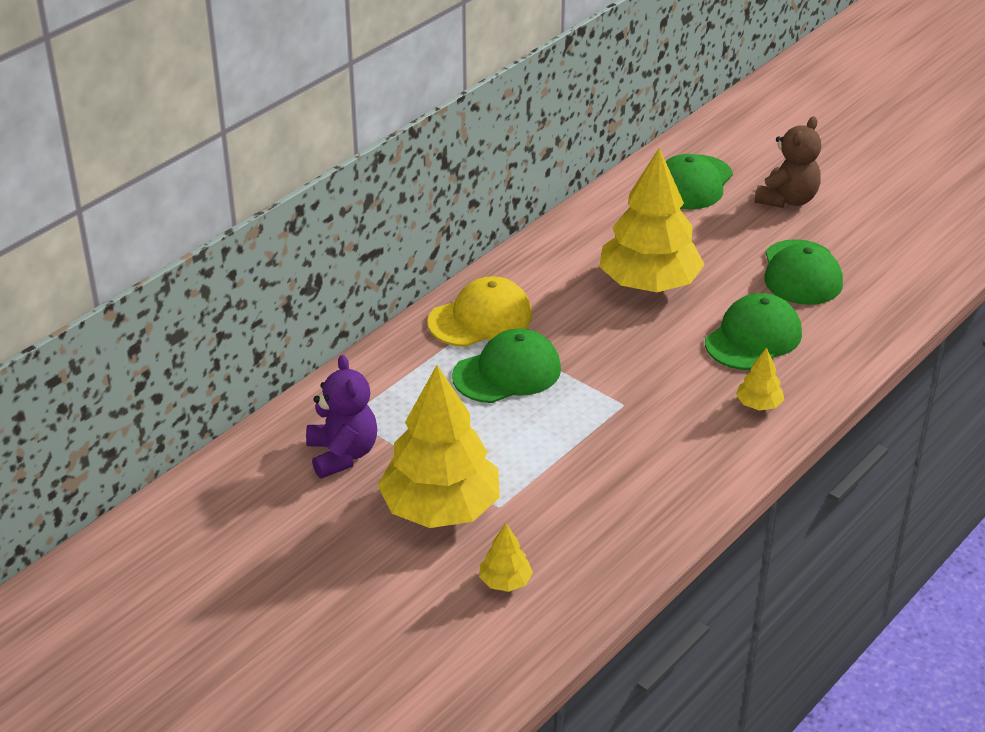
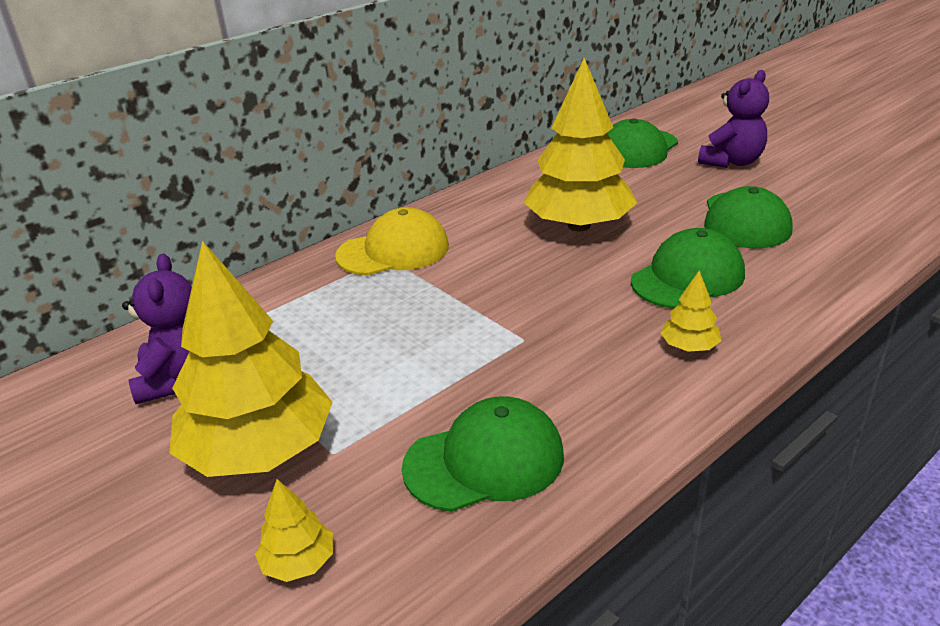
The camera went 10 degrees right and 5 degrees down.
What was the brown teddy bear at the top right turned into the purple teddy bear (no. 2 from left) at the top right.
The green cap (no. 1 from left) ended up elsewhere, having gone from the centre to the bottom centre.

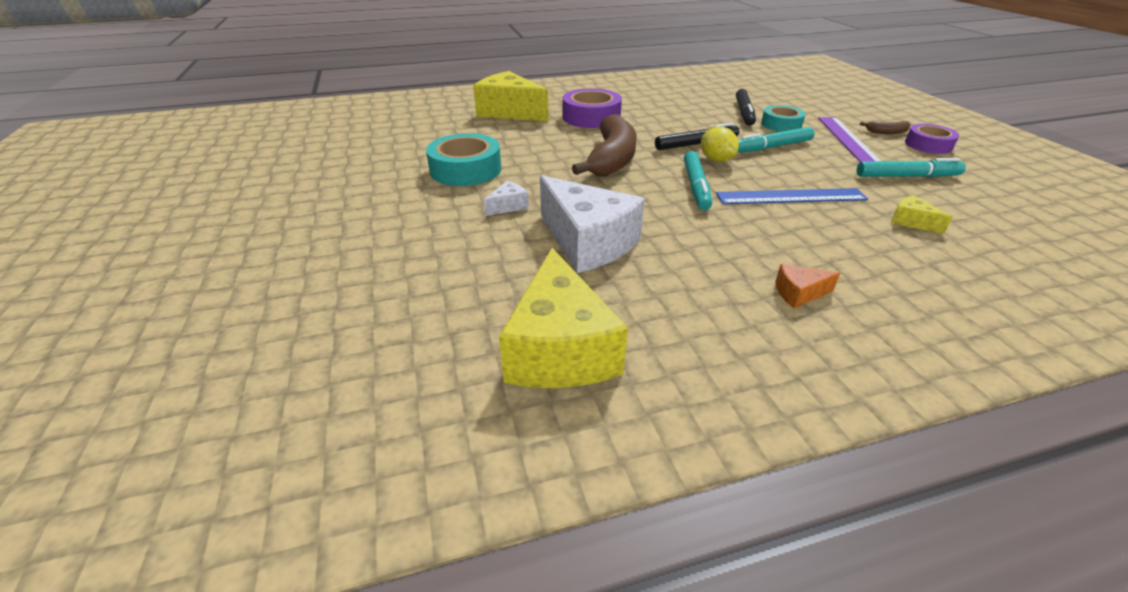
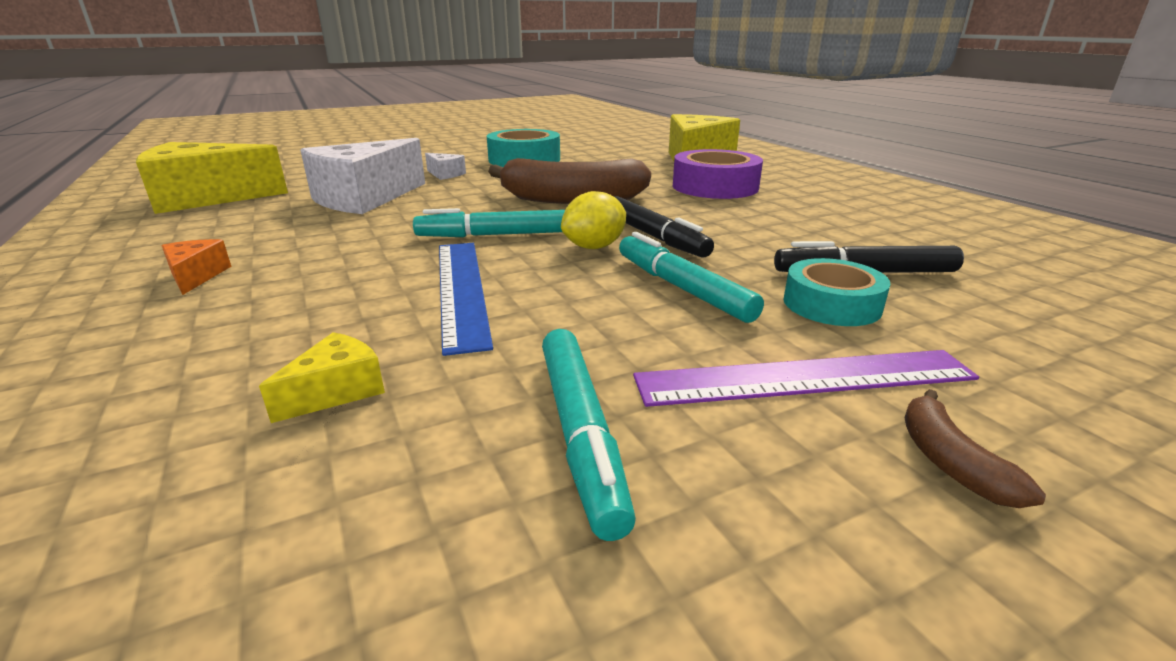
The camera went 80 degrees right and 10 degrees down.
The second view lost the purple tape (no. 2 from left) at the top right.

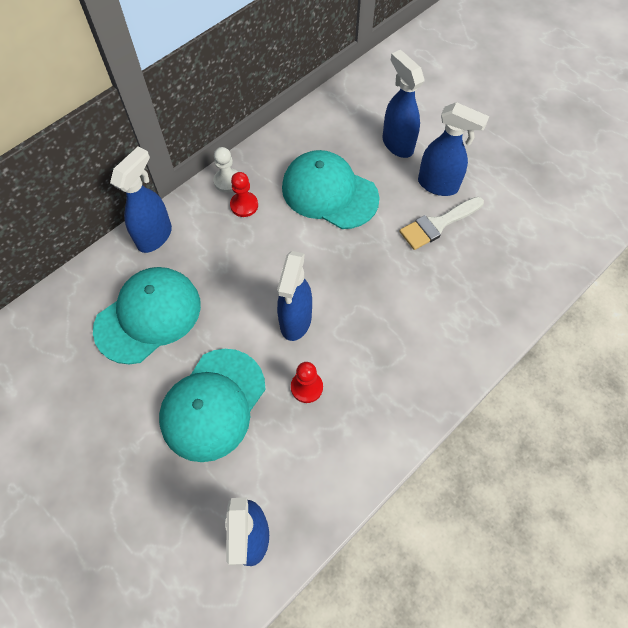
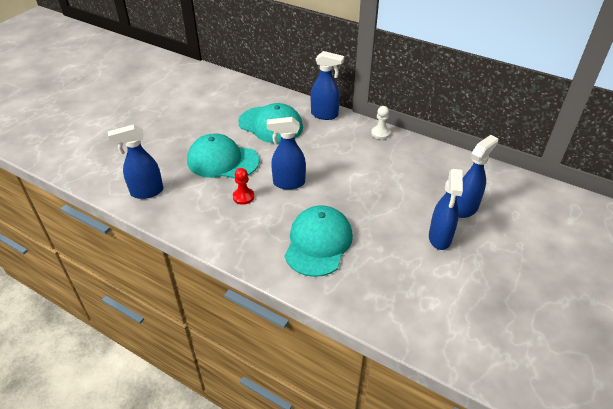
The camera went 75 degrees right and 20 degrees down.
The turquoise cap (no. 3 from left) ended up elsewhere, having gone from the top centre to the centre.
The second view lost the red pawn (no. 1 from left) at the top centre.
The second view lost the white brush at the middle right.

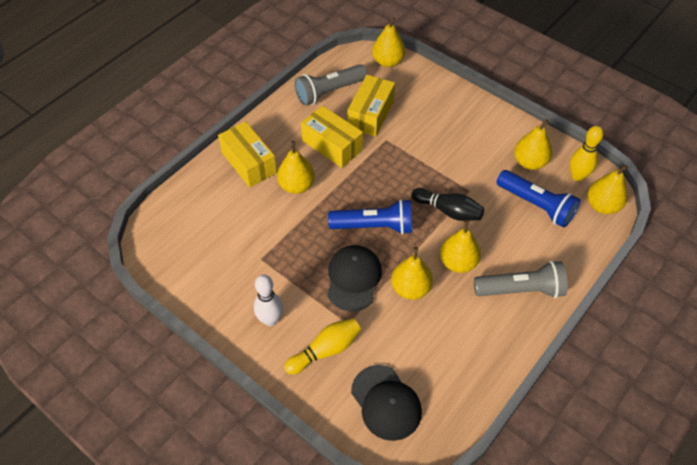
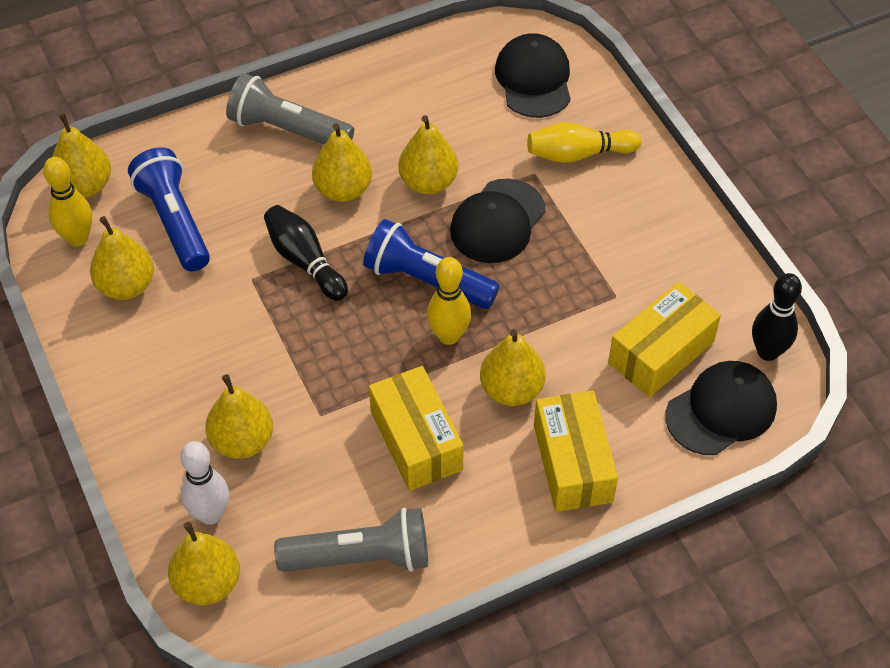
The camera went 155 degrees left and 0 degrees up.
The yellow box (no. 3 from left) ended up elsewhere, having gone from the top centre to the middle right.
The white bowling pin ended up elsewhere, having gone from the centre to the bottom left.
The second view gained the yellow bowling pin (no. 2 from left) at the centre.
The second view gained the black bowling pin (no. 2 from left) at the middle right.
The second view gained the black cap (no. 3 from left) at the middle right.
The second view gained the yellow pear (no. 4 from left) at the middle left.

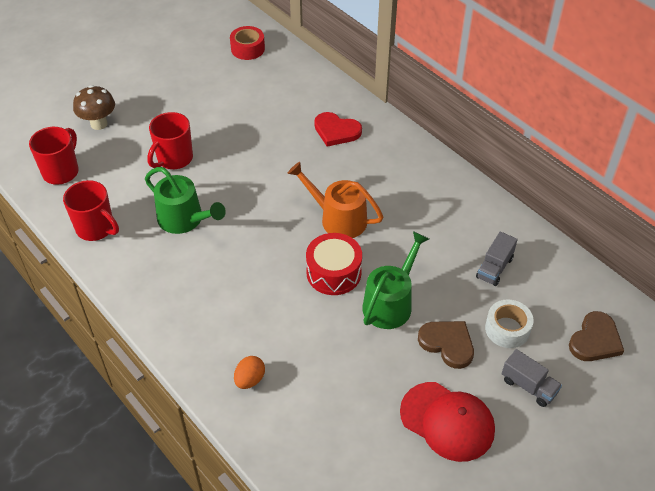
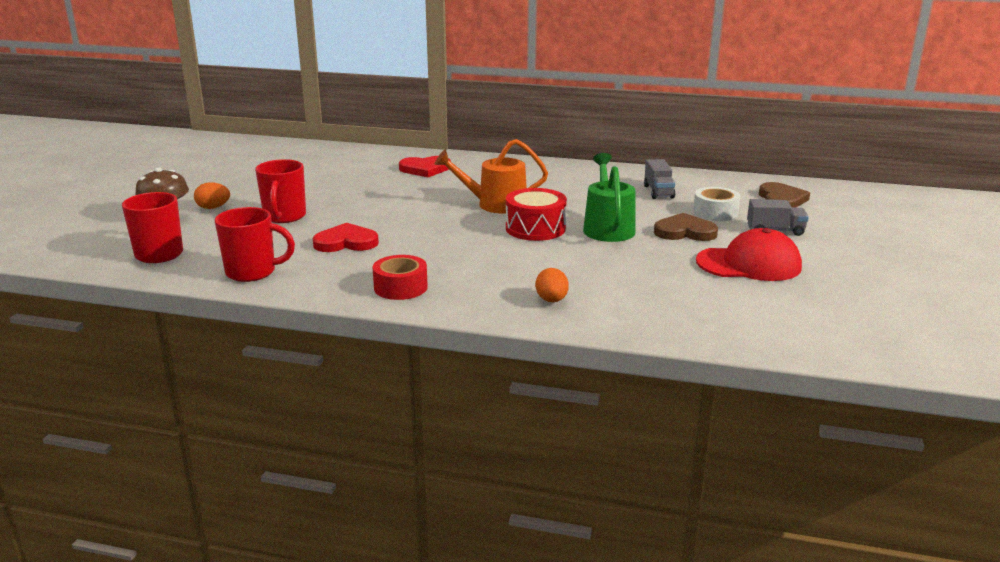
The camera went 35 degrees left and 25 degrees down.
The red tape ended up elsewhere, having gone from the top centre to the centre.
Where the green watering can (no. 1 from left) stood at the middle left, the red heart (no. 1 from left) came to stand at the centre.
The second view gained the orange egg (no. 1 from left) at the middle left.

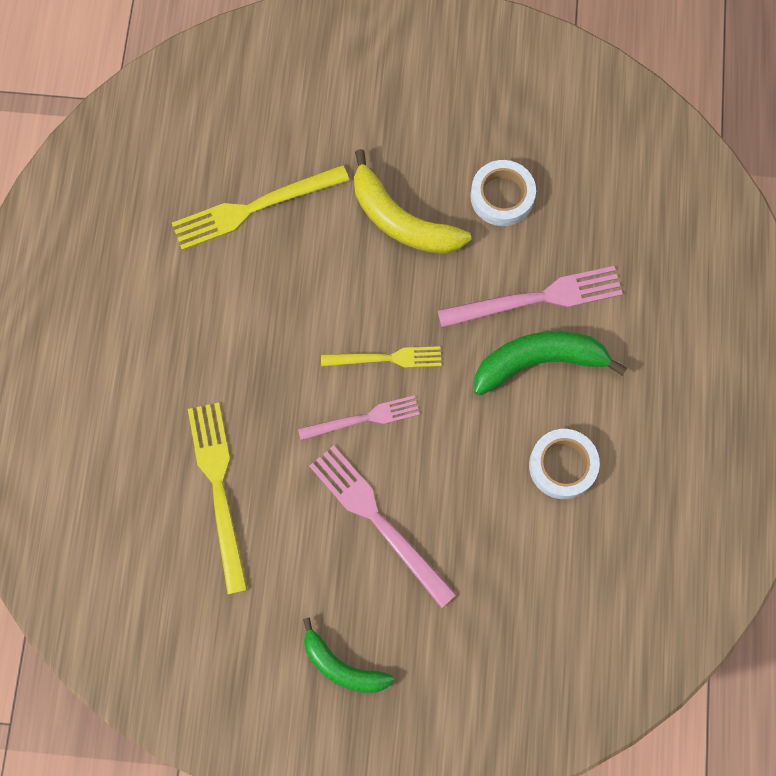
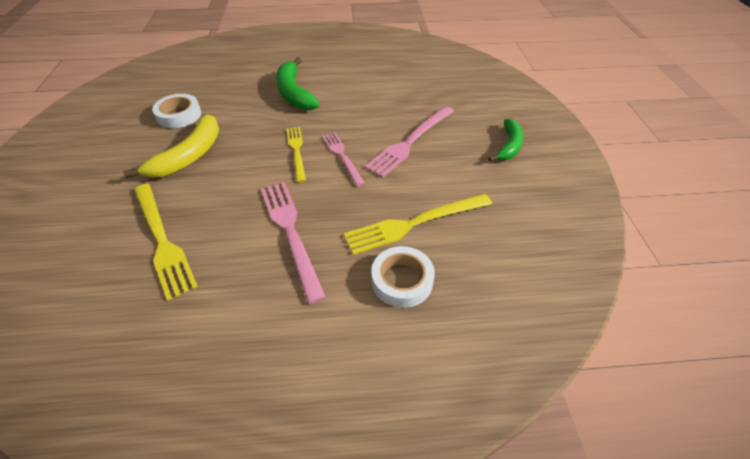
The camera went 100 degrees left and 25 degrees down.
The pink fork (no. 3 from left in the first image) ended up elsewhere, having gone from the middle right to the centre.
The white tape (no. 2 from left) ended up elsewhere, having gone from the middle right to the centre.

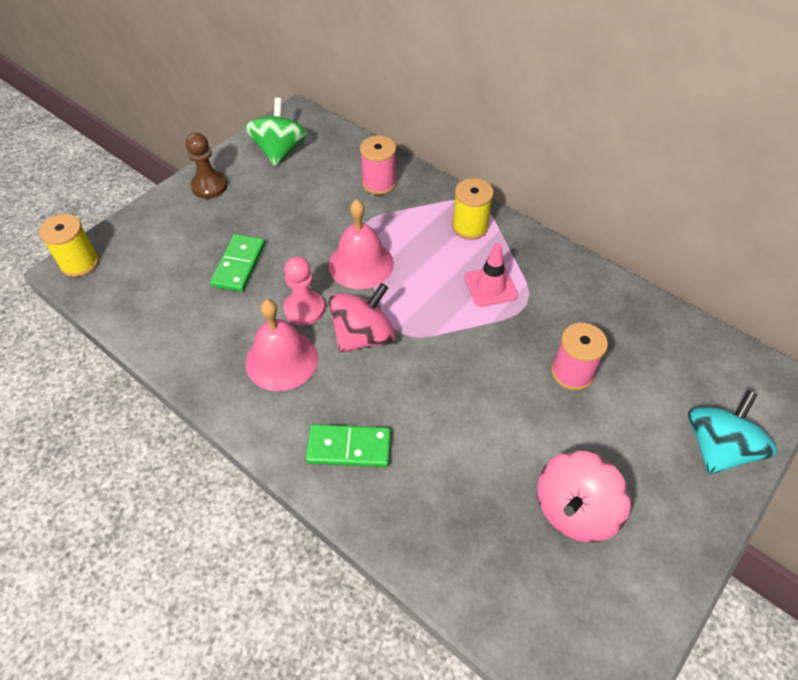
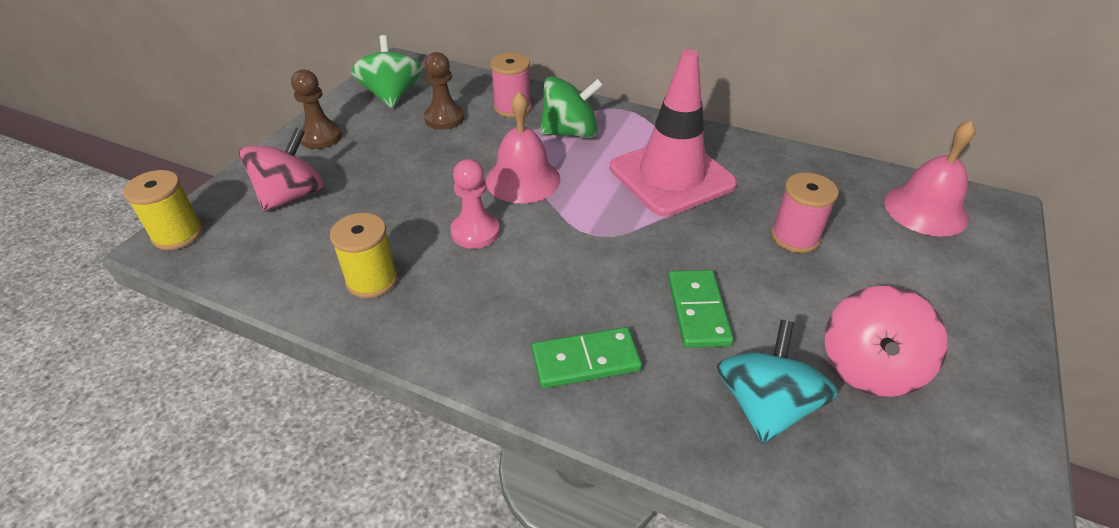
The camera went 15 degrees left and 10 degrees down.
The yellow spool (no. 2 from left) ended up elsewhere, having gone from the top centre to the middle left.
The green domino (no. 1 from left in the first image) ended up elsewhere, having gone from the middle left to the centre.
The size of the pink traffic cone at the centre changed by a factor of 1.98.
The pink spinning top (no. 1 from left) ended up elsewhere, having gone from the centre to the top left.
The pink bell (no. 1 from left in the first image) ended up elsewhere, having gone from the centre to the middle right.
The turquoise spinning top ended up elsewhere, having gone from the middle right to the bottom right.
The second view gained the brown pawn (no. 2 from left) at the top centre.
The second view gained the green spinning top (no. 2 from left) at the top centre.

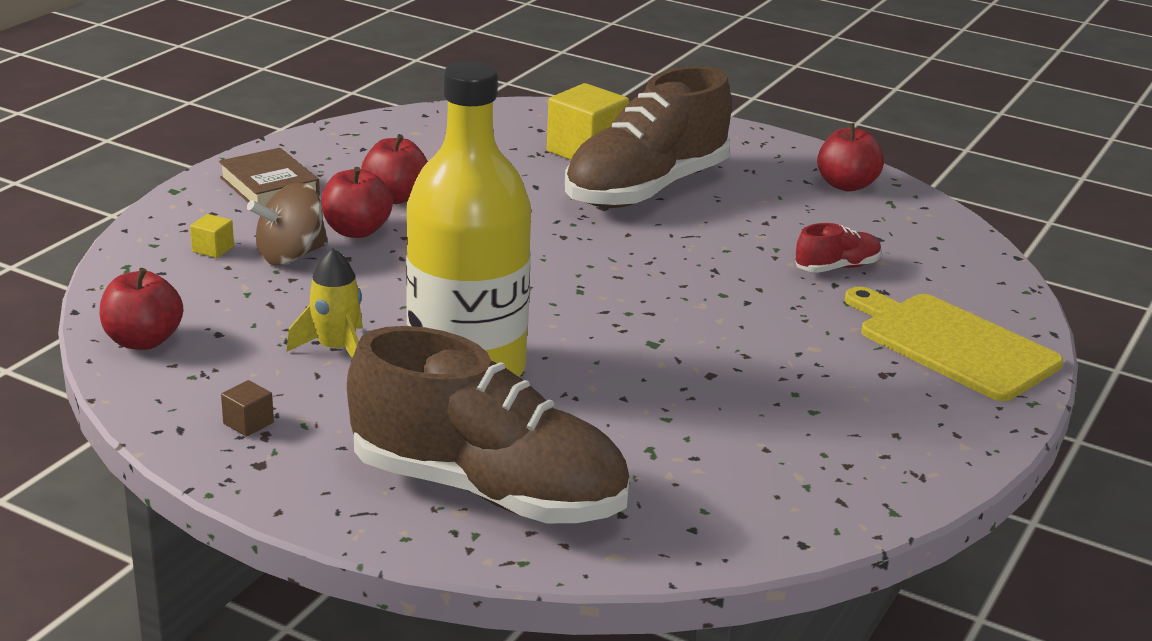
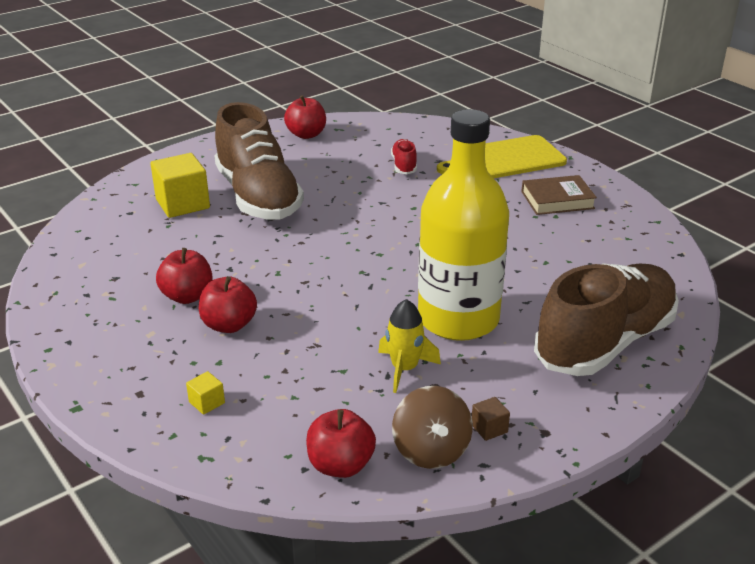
The camera went 65 degrees left and 5 degrees up.
The brown book ended up elsewhere, having gone from the top left to the middle right.
The brown spinning top ended up elsewhere, having gone from the middle left to the bottom centre.

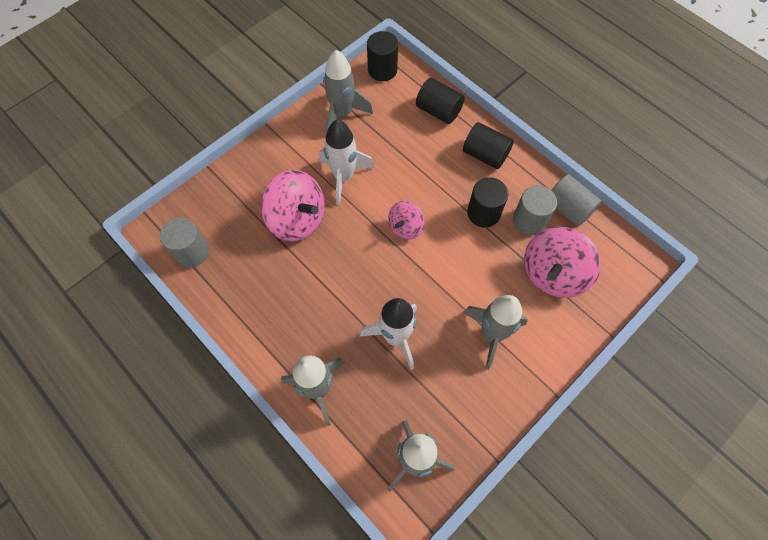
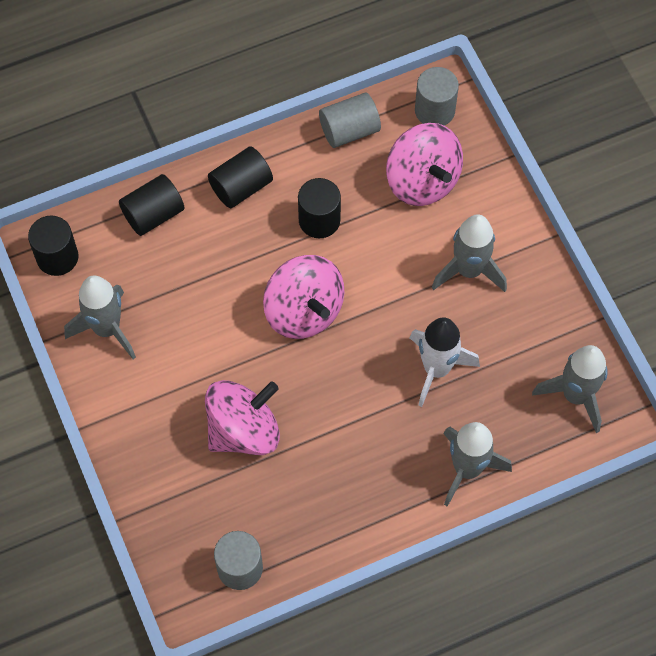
The camera went 70 degrees left and 0 degrees up.
The second view lost the white rocket (no. 1 from left) at the top centre.
The grey cylinder (no. 2 from left in the first image) ended up elsewhere, having gone from the middle right to the top centre.
The size of the pink spinning top (no. 2 from left) at the centre changed by a factor of 1.78.

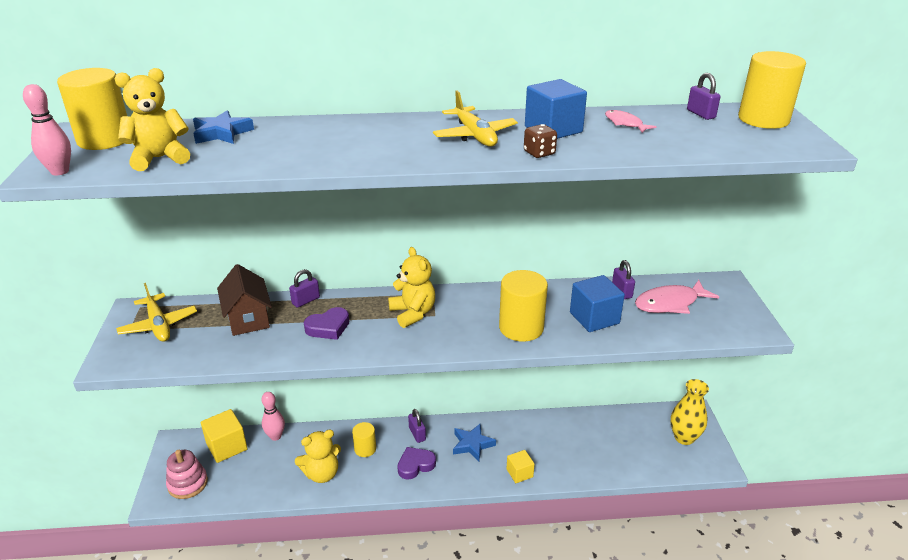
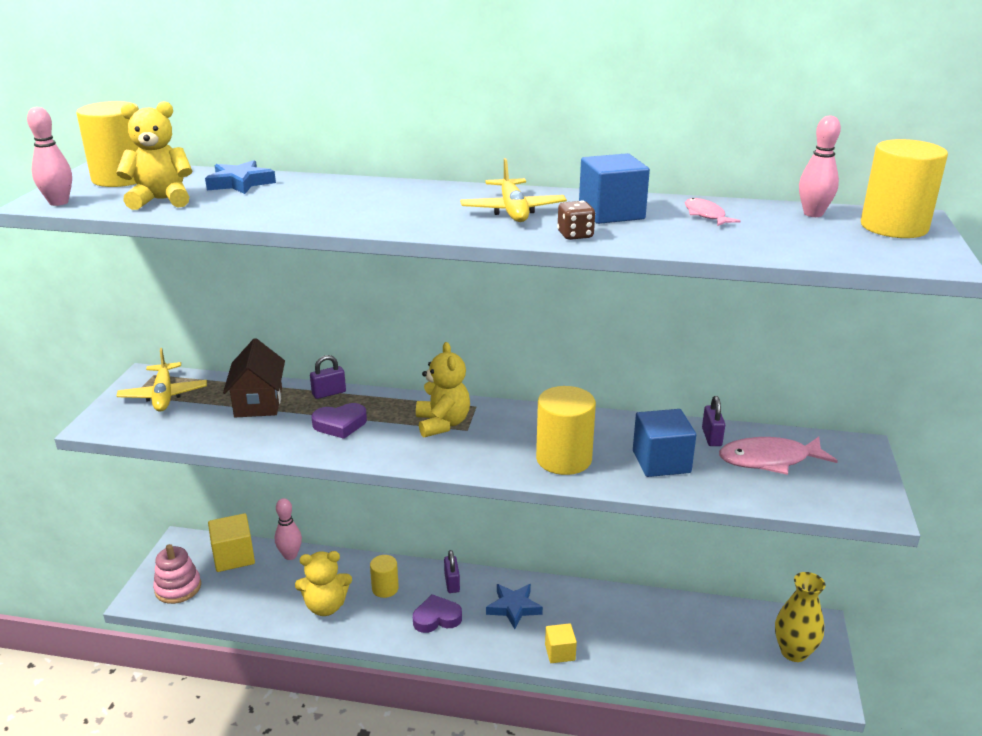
The camera went 15 degrees right and 5 degrees down.
Where the purple padlock (no. 4 from left) stood at the top right, the pink bowling pin (no. 3 from left) came to stand at the top right.

